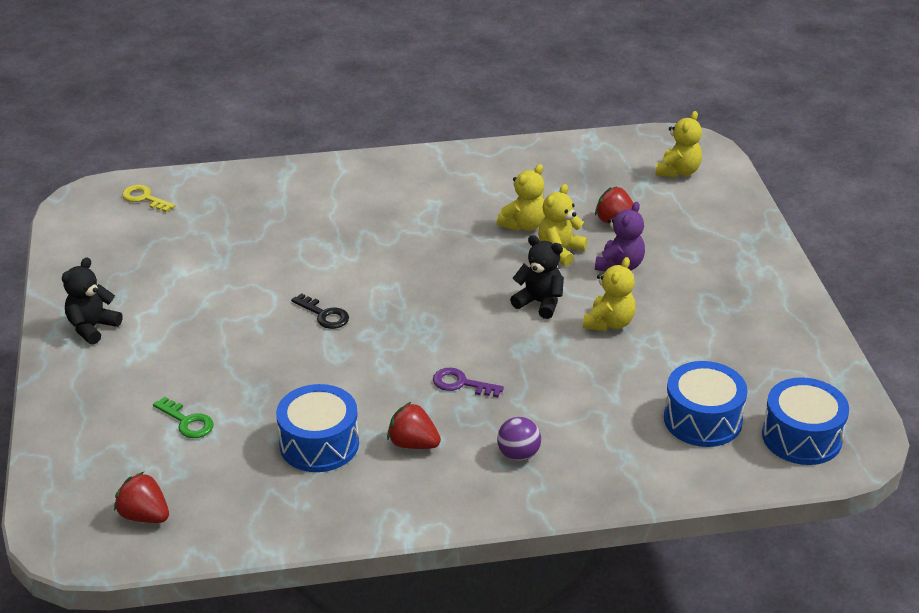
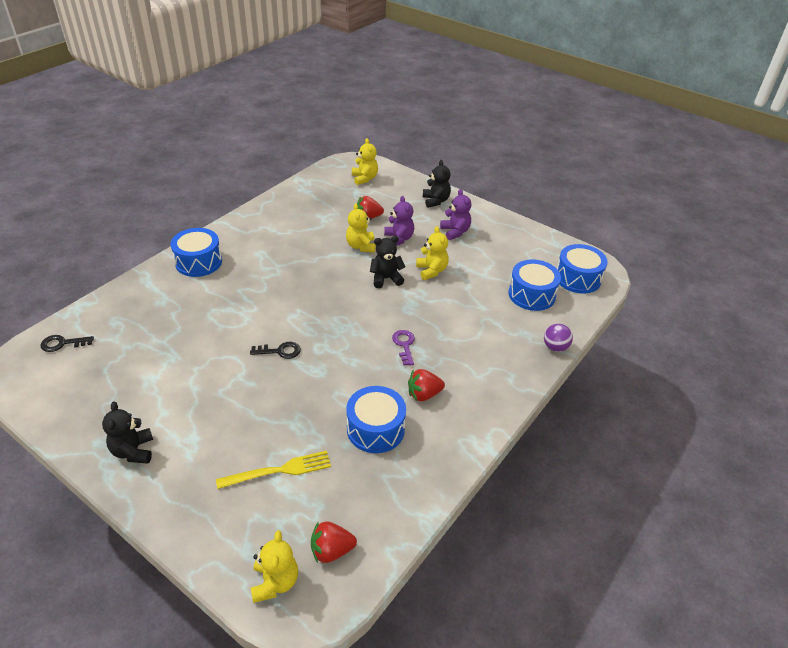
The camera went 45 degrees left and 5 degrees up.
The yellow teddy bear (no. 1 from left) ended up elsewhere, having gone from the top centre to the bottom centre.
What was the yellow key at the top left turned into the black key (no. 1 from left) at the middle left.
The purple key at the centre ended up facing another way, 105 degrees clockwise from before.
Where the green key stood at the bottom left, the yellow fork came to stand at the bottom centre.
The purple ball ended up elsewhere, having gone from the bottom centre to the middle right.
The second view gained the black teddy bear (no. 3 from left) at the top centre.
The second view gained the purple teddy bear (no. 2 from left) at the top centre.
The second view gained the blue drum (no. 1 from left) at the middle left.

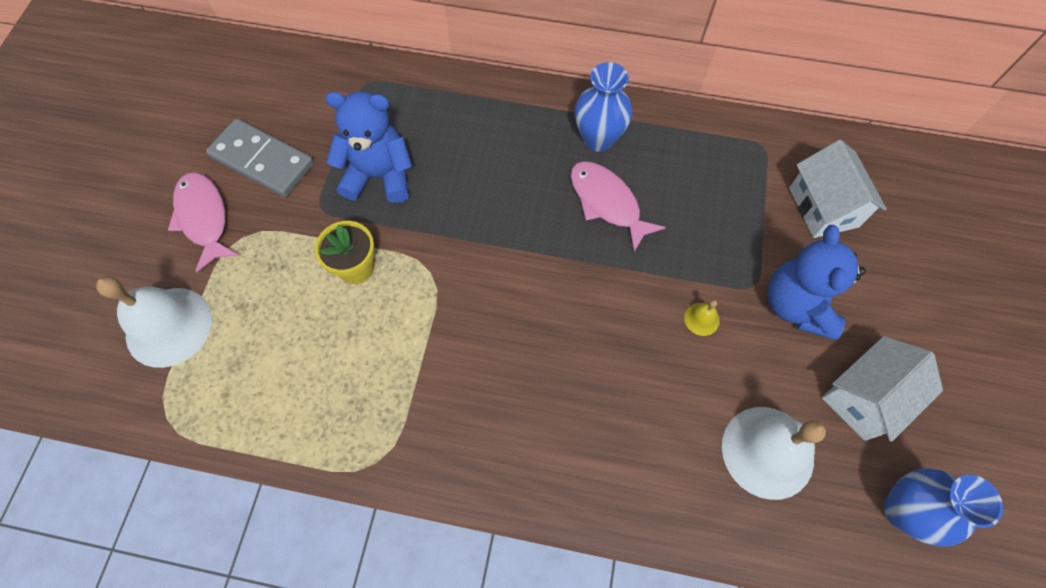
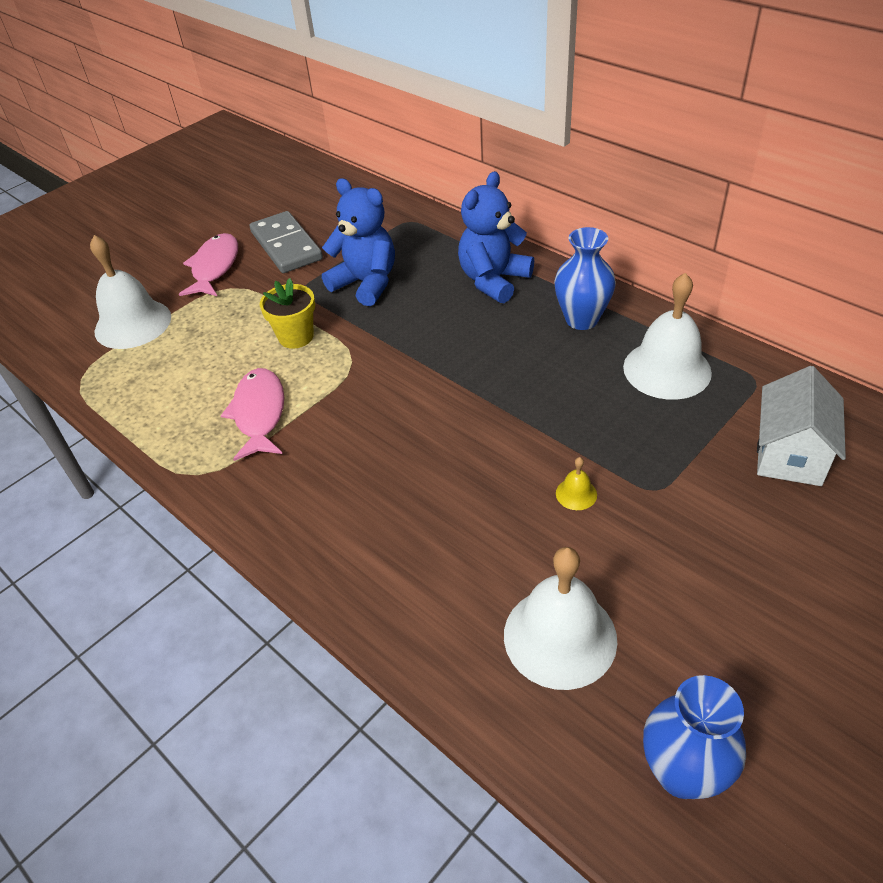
The camera went 35 degrees right and 20 degrees down.
The pink fish (no. 2 from left) ended up elsewhere, having gone from the centre to the middle left.
The blue teddy bear (no. 2 from left) ended up elsewhere, having gone from the middle right to the top centre.
The second view lost the white house (no. 2 from left) at the middle right.
The second view gained the white bell (no. 3 from left) at the middle right.

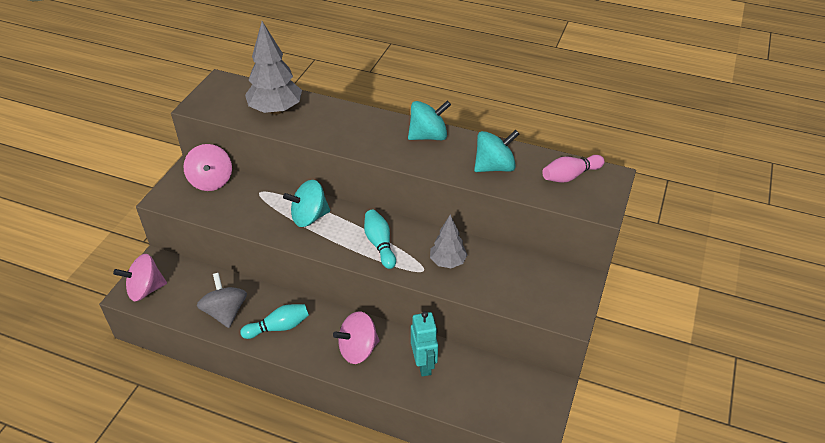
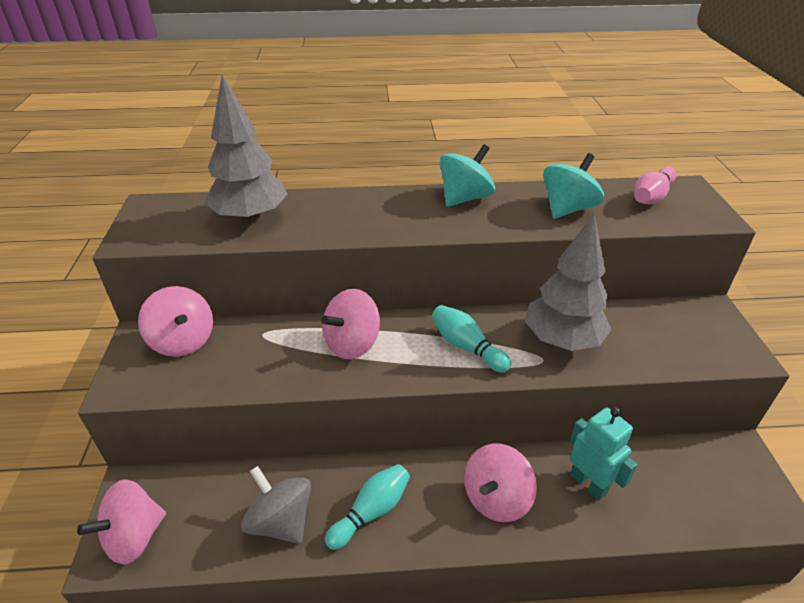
The camera went 25 degrees left and 5 degrees down.
What was the turquoise spinning top (no. 1 from left) at the centre turned into the pink spinning top (no. 3 from left) at the centre.
The size of the grey tree (no. 2 from left) at the centre changed by a factor of 1.64.

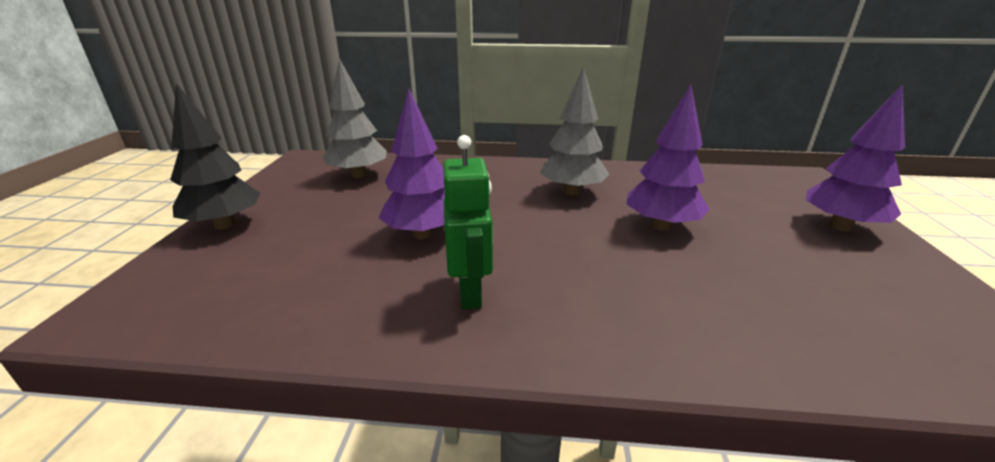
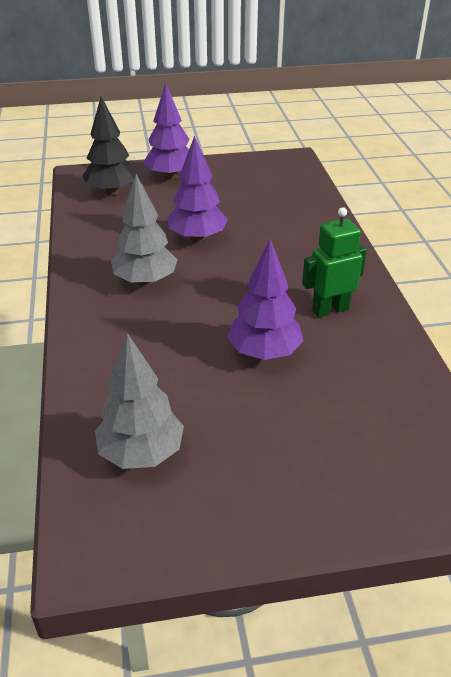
The camera went 105 degrees left and 10 degrees up.
The black tree ended up elsewhere, having gone from the middle left to the top left.

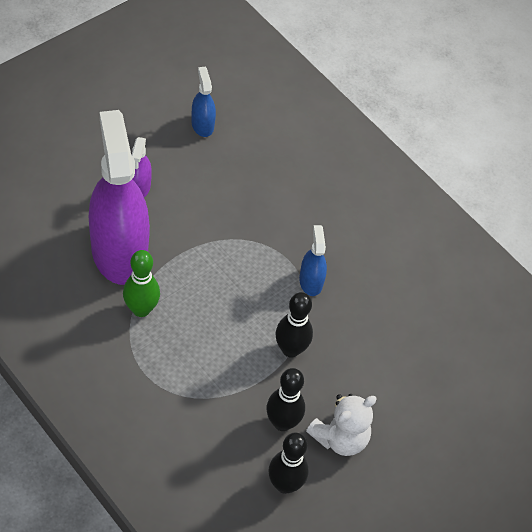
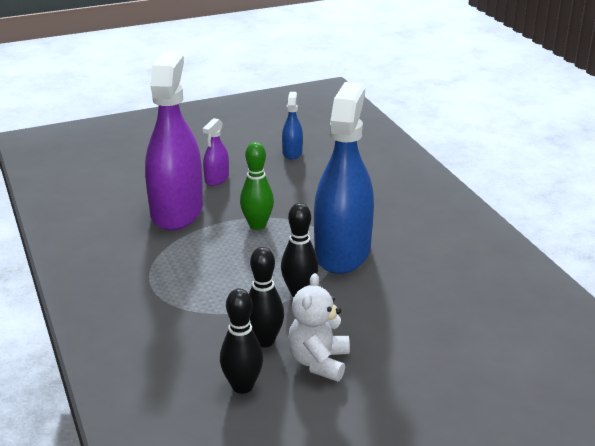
The camera went 25 degrees right and 25 degrees down.
The size of the blue spray bottle (no. 2 from left) at the centre changed by a factor of 2.31.
The green bowling pin ended up elsewhere, having gone from the middle left to the centre.
The white teddy bear at the bottom centre ended up facing another way, 120 degrees clockwise from before.

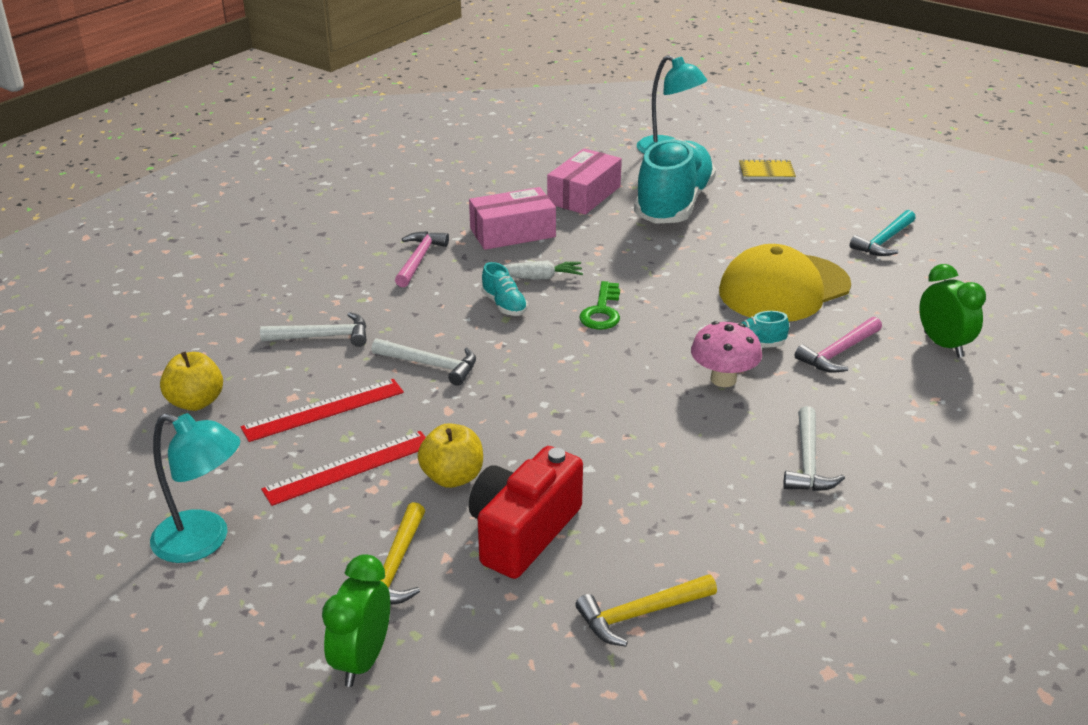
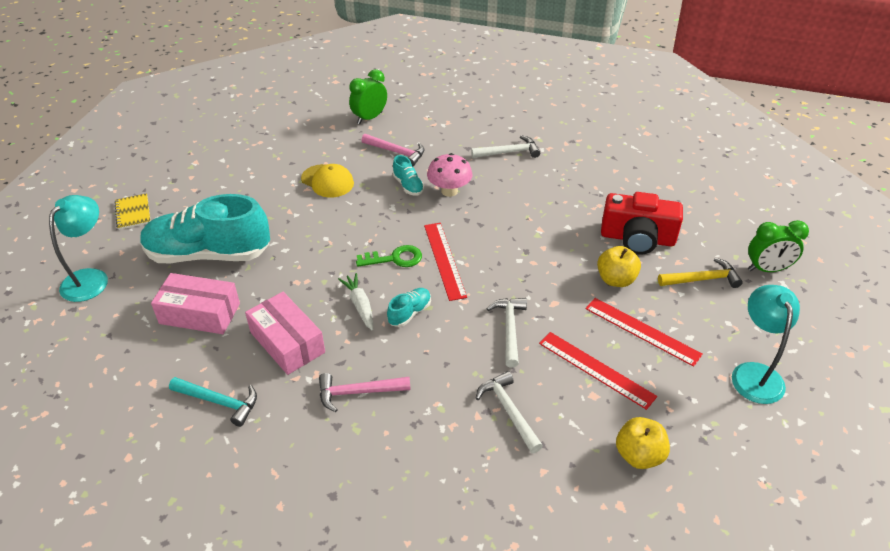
The camera went 110 degrees left and 10 degrees up.
The turquoise hammer ended up elsewhere, having gone from the top right to the bottom left.
The size of the yellow cap at the middle right changed by a factor of 0.58.
The second view lost the yellow hammer (no. 2 from left) at the bottom centre.
The second view gained the red ruler (no. 1 from left) at the centre.

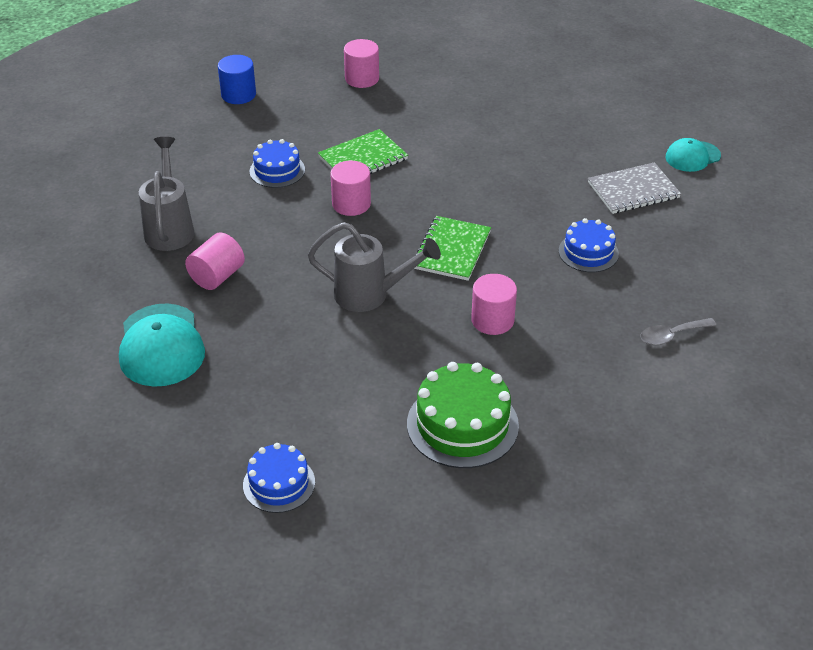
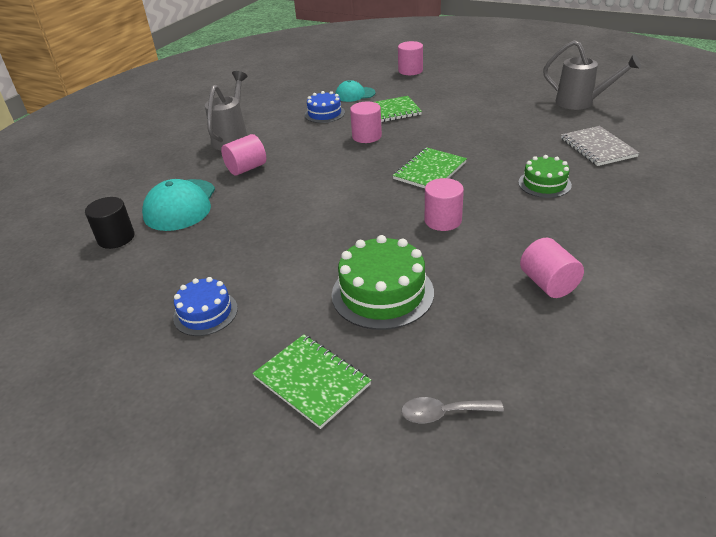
The camera went 20 degrees right and 5 degrees down.
The second view lost the blue cylinder at the top left.
The turquoise cap (no. 2 from left) ended up elsewhere, having gone from the top right to the top centre.
The grey notebook at the top right ended up facing another way, 75 degrees clockwise from before.
What was the blue cake (no. 3 from left) at the middle right turned into the green cake (no. 2 from left) at the top right.
The grey watering can (no. 2 from left) ended up elsewhere, having gone from the centre to the top right.
The grey spoon ended up elsewhere, having gone from the middle right to the bottom centre.
The second view gained the black cylinder at the middle left.
The second view gained the pink cylinder (no. 5 from left) at the middle right.
The second view gained the green notebook (no. 1 from left) at the bottom centre.

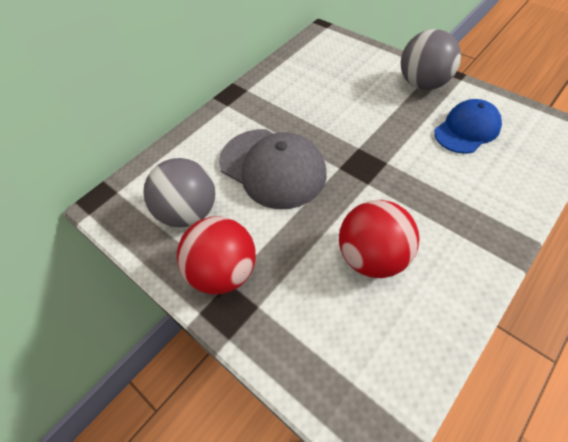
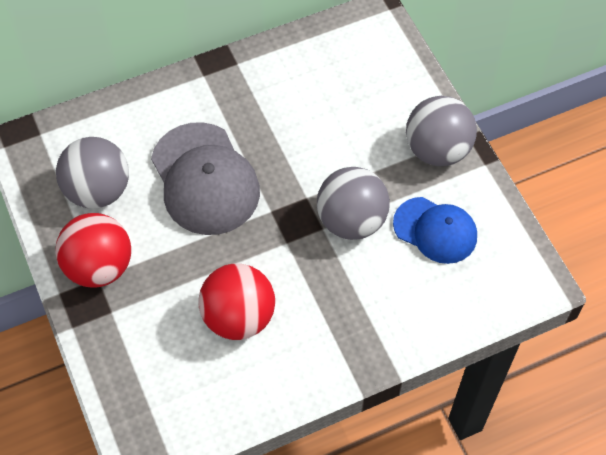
The camera went 20 degrees right and 5 degrees up.
The blue cap at the top right ended up facing another way, 45 degrees clockwise from before.
The second view gained the grey ball (no. 2 from left) at the centre.

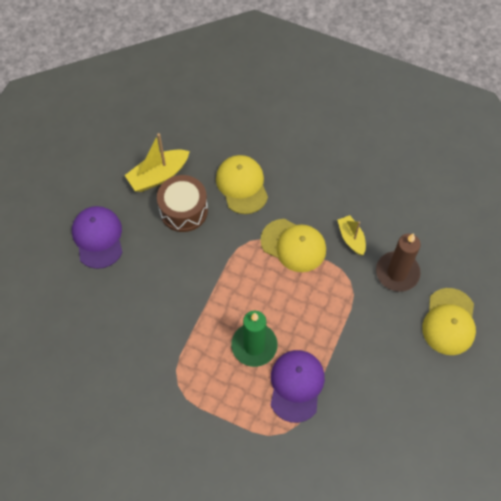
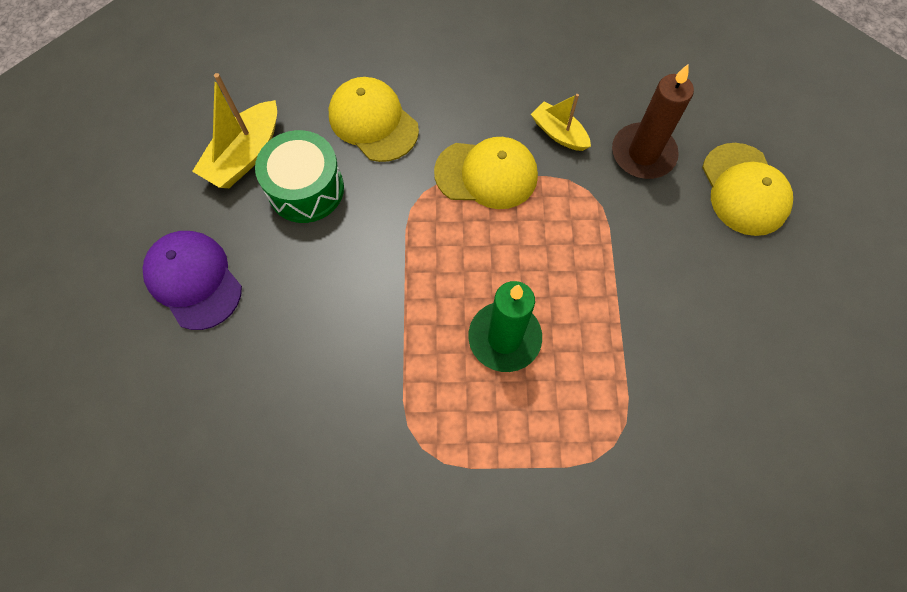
The camera went 25 degrees left and 5 degrees up.
What was the brown drum at the centre turned into the green drum at the top left.
The second view lost the purple cap (no. 2 from left) at the bottom centre.

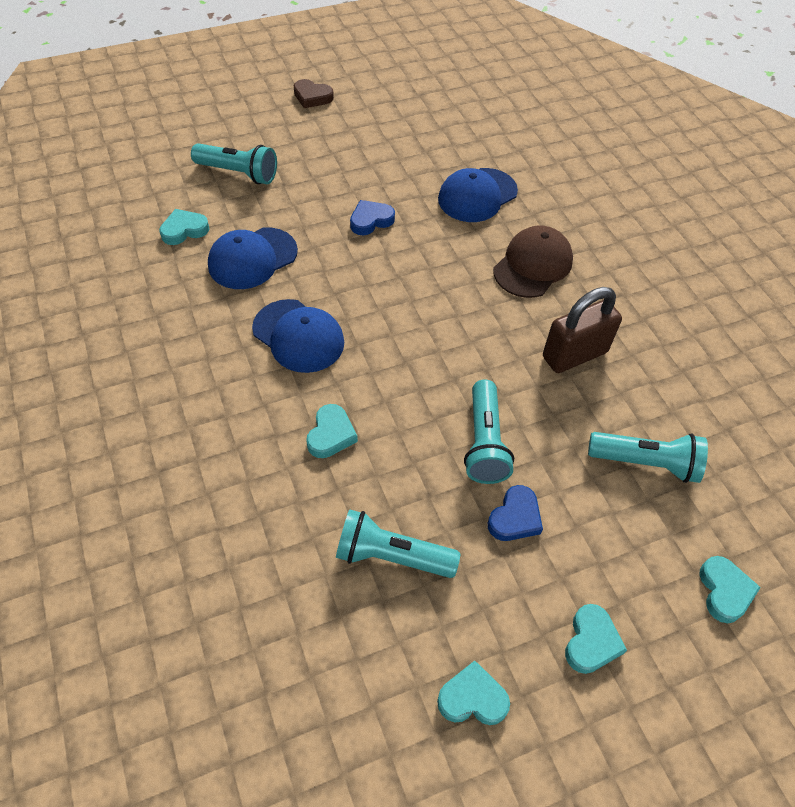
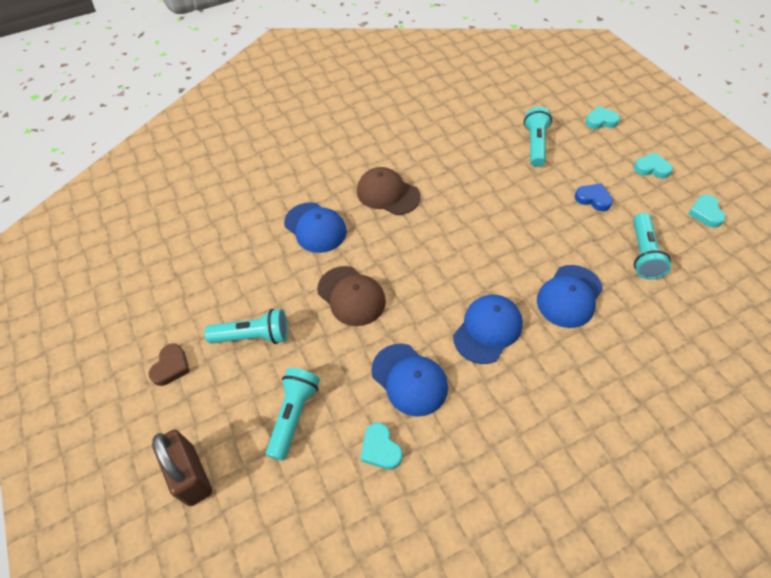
The camera went 90 degrees left and 0 degrees up.
Where the blue heart (no. 1 from left) stood at the top centre, the brown cap (no. 1 from left) came to stand at the centre.
The brown padlock ended up elsewhere, having gone from the middle right to the bottom left.
The turquoise flashlight (no. 3 from left in the first image) ended up elsewhere, having gone from the centre to the middle left.
Where the turquoise heart (no. 2 from left) stood at the centre, the blue cap (no. 4 from left) came to stand at the middle right.

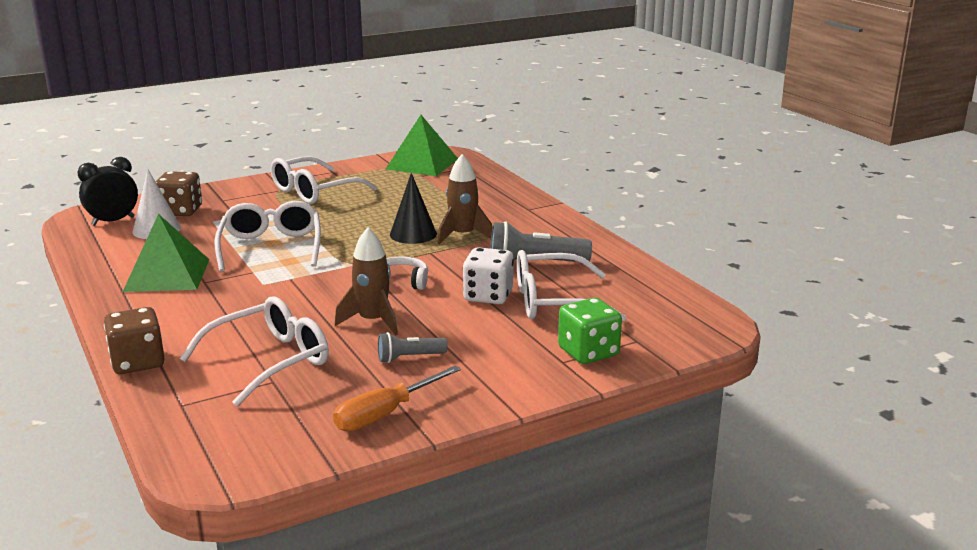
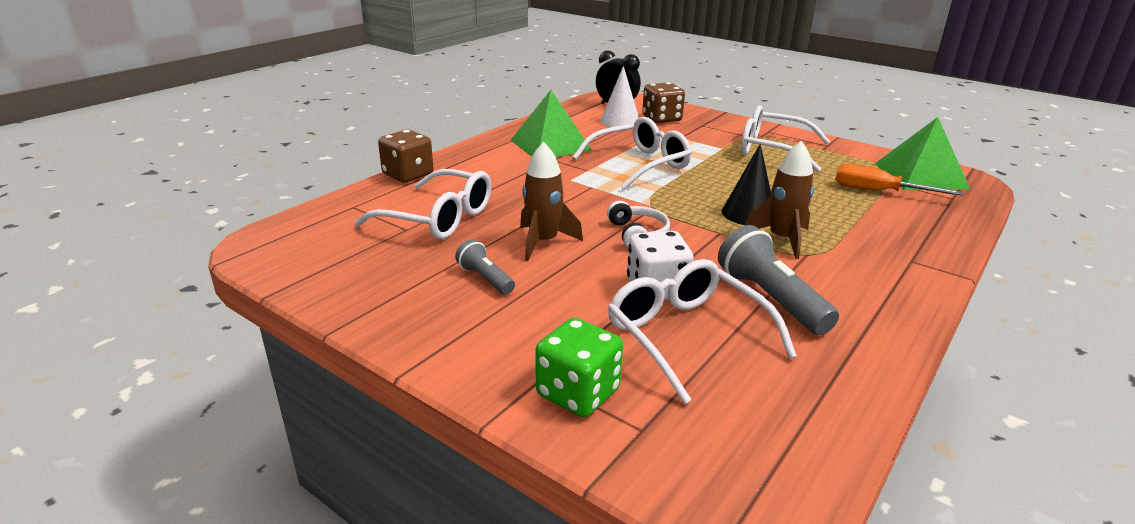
The camera went 65 degrees right and 5 degrees up.
The orange screwdriver ended up elsewhere, having gone from the bottom centre to the middle right.

